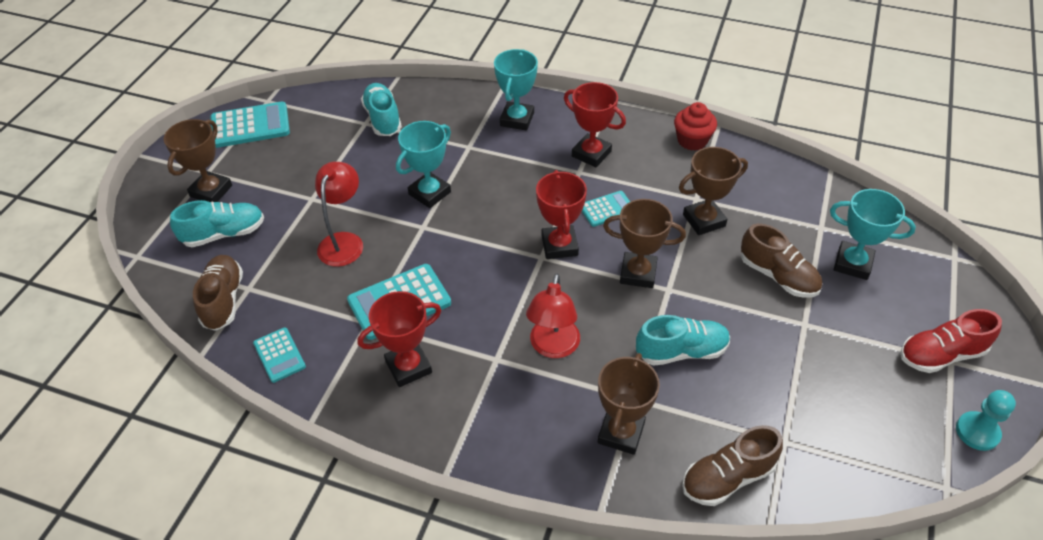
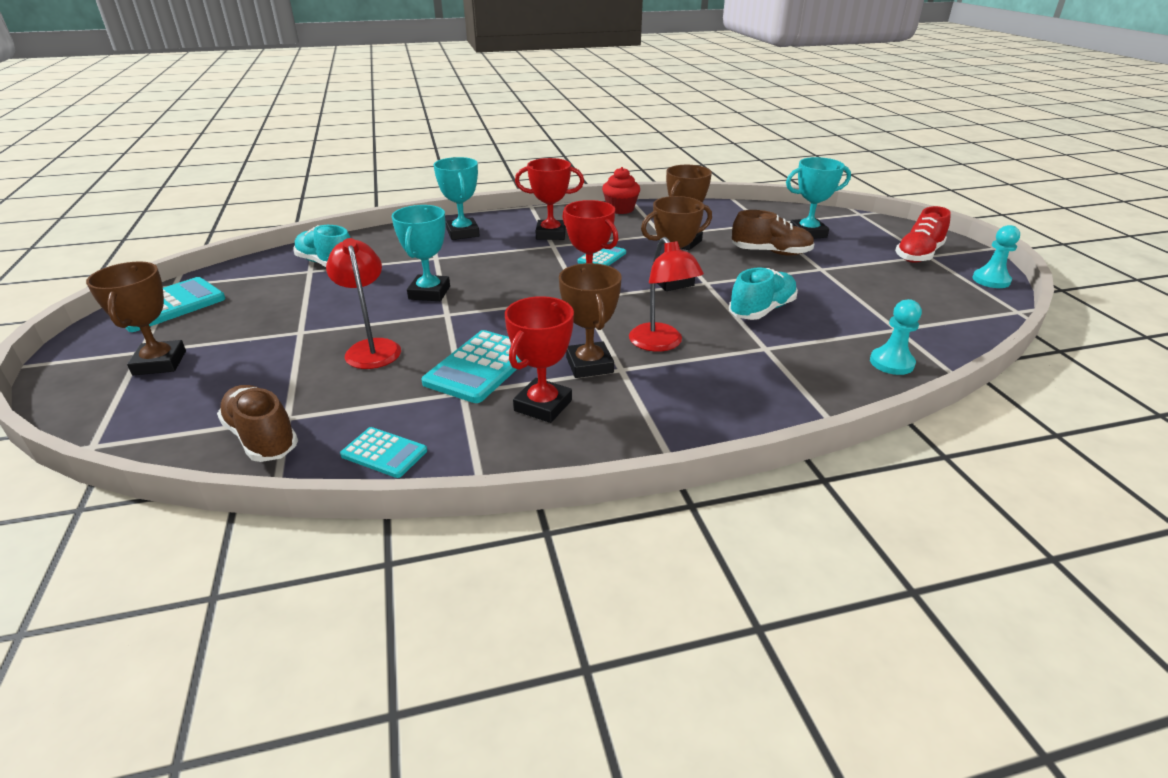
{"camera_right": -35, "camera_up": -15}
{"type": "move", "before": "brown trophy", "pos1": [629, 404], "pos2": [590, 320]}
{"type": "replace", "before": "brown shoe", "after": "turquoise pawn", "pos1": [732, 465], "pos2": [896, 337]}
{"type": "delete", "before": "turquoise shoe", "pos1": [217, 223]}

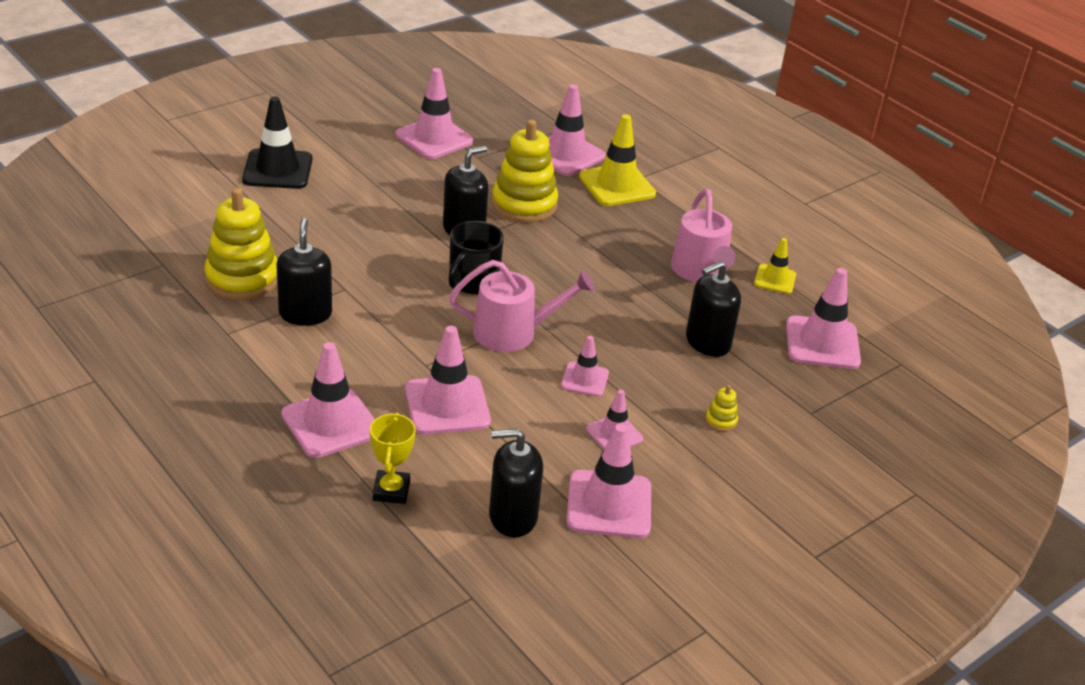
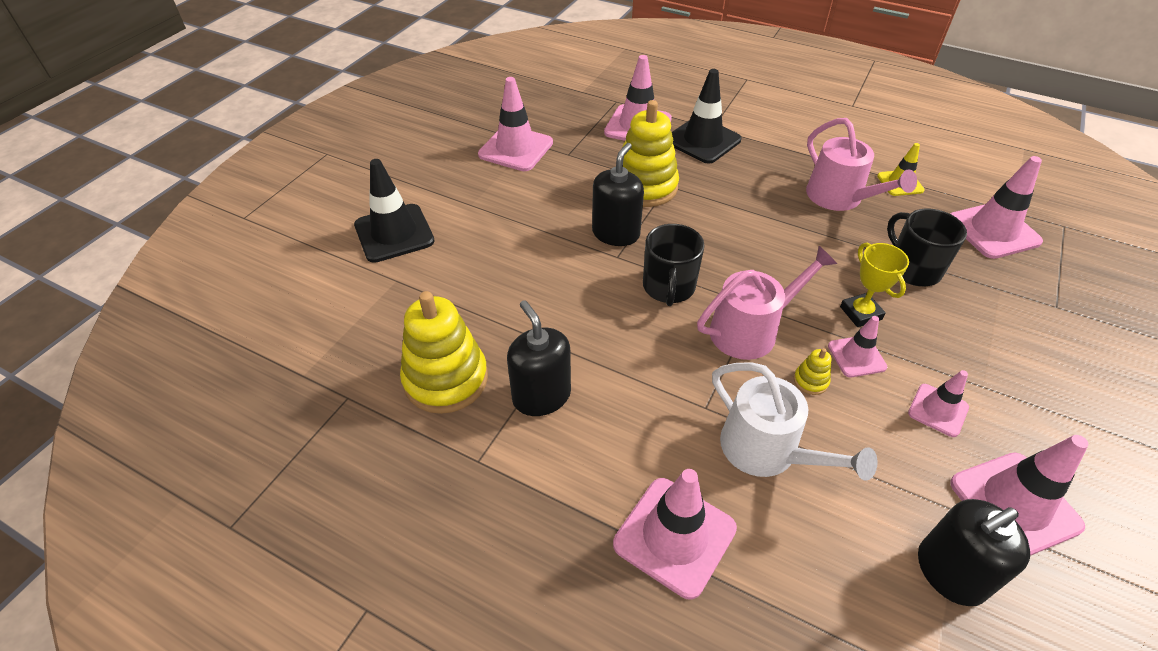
{"camera_right": -20, "camera_up": 10}
{"type": "recolor", "before": "yellow traffic cone", "after": "black traffic cone", "pos1": [617, 160], "pos2": [706, 116]}
{"type": "replace", "before": "pink traffic cone", "after": "white watering can", "pos1": [448, 380], "pos2": [795, 421]}
{"type": "move", "before": "yellow stacking toy", "pos1": [721, 408], "pos2": [812, 371]}
{"type": "move", "before": "yellow trophy", "pos1": [393, 458], "pos2": [874, 285]}
{"type": "replace", "before": "black soap dispenser", "after": "black mug", "pos1": [713, 309], "pos2": [927, 247]}

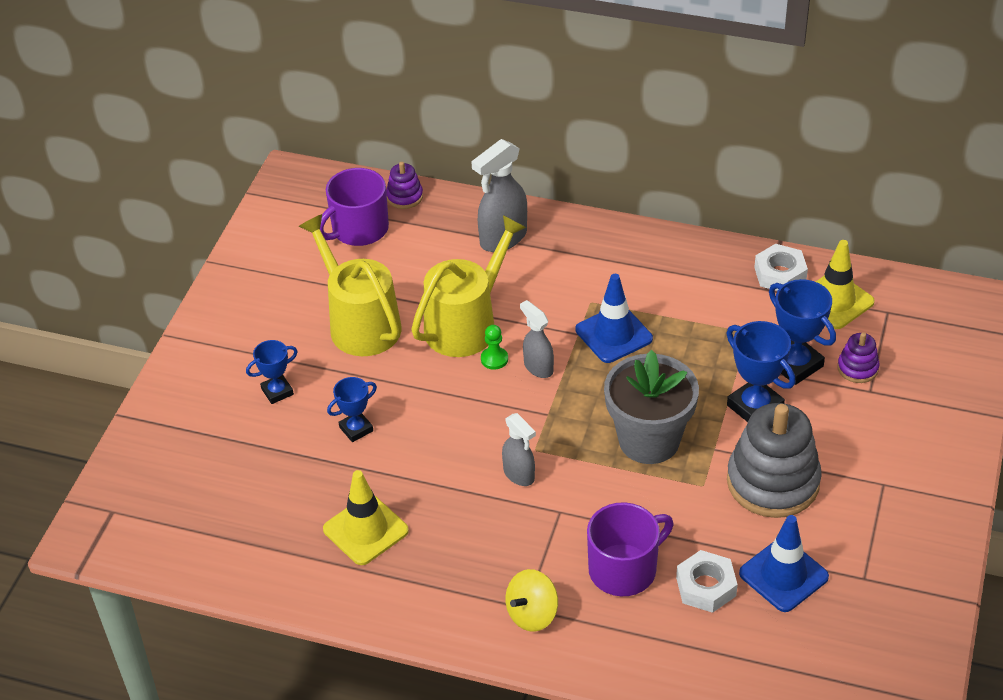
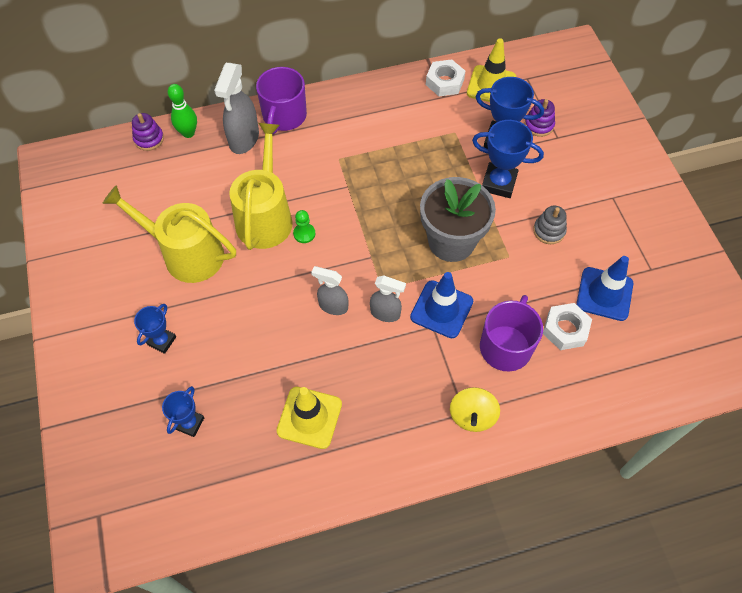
{"camera_right": -35, "camera_up": 15}
{"type": "move", "before": "blue trophy", "pos1": [352, 409], "pos2": [183, 411]}
{"type": "insert", "after": "green bowling pin", "pos2": [182, 111]}
{"type": "move", "before": "purple mug", "pos1": [354, 207], "pos2": [281, 100]}
{"type": "move", "before": "grey spray bottle", "pos1": [537, 339], "pos2": [330, 290]}
{"type": "move", "before": "blue traffic cone", "pos1": [614, 318], "pos2": [441, 305]}
{"type": "resize", "before": "grey stacking toy", "pos1": [774, 460], "pos2": [550, 225], "scale": 0.47}

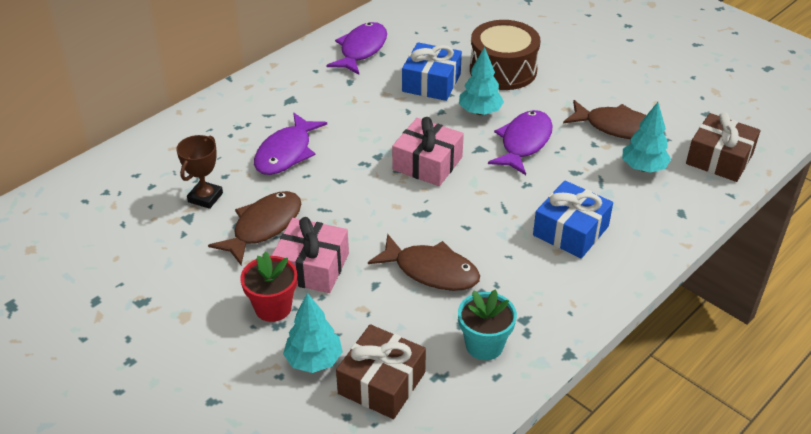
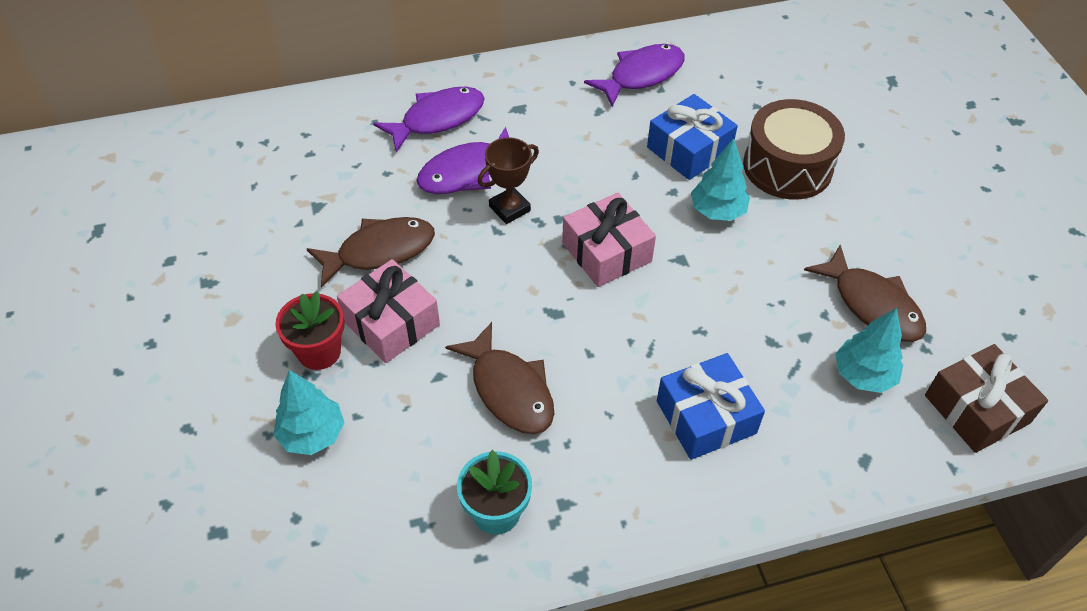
{"camera_right": 30, "camera_up": 10}
{"type": "move", "before": "purple fish", "pos1": [520, 142], "pos2": [429, 119]}
{"type": "move", "before": "brown trophy", "pos1": [200, 172], "pos2": [508, 180]}
{"type": "delete", "before": "brown gift", "pos1": [381, 371]}

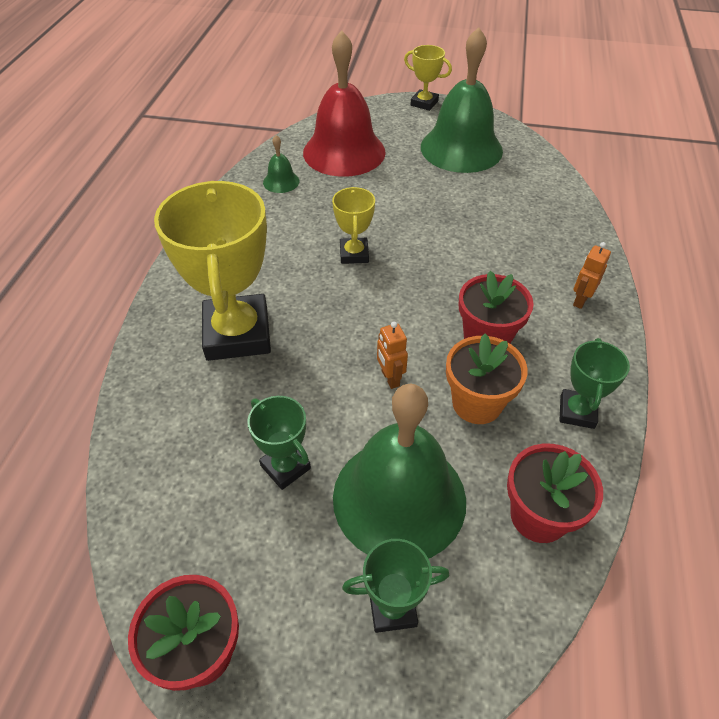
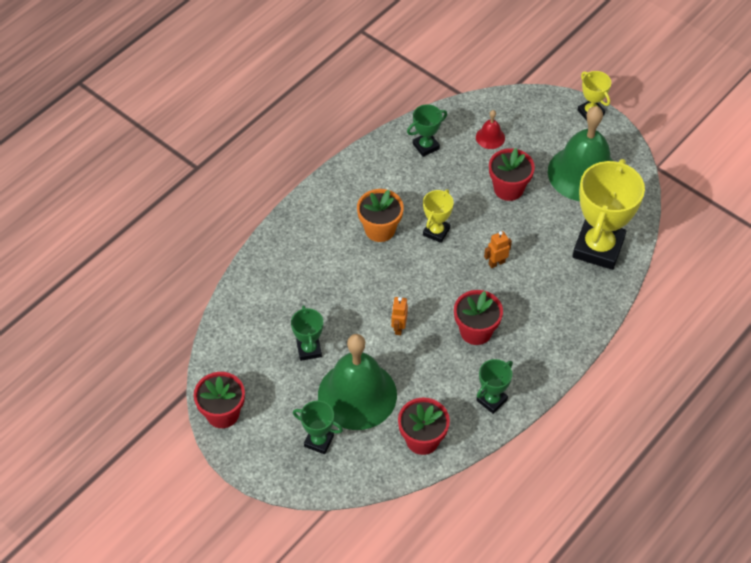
{"camera_right": 30, "camera_up": 5}
{"type": "move", "before": "orange flower pot", "pos1": [487, 379], "pos2": [380, 215]}
{"type": "replace", "before": "green bell", "after": "green trophy", "pos1": [281, 164], "pos2": [427, 131]}
{"type": "resize", "before": "red bell", "pos1": [344, 103], "pos2": [490, 129], "scale": 0.42}
{"type": "move", "before": "orange robot", "pos1": [592, 275], "pos2": [498, 249]}
{"type": "insert", "after": "red flower pot", "pos2": [512, 174]}
{"type": "move", "before": "yellow trophy", "pos1": [212, 271], "pos2": [608, 214]}

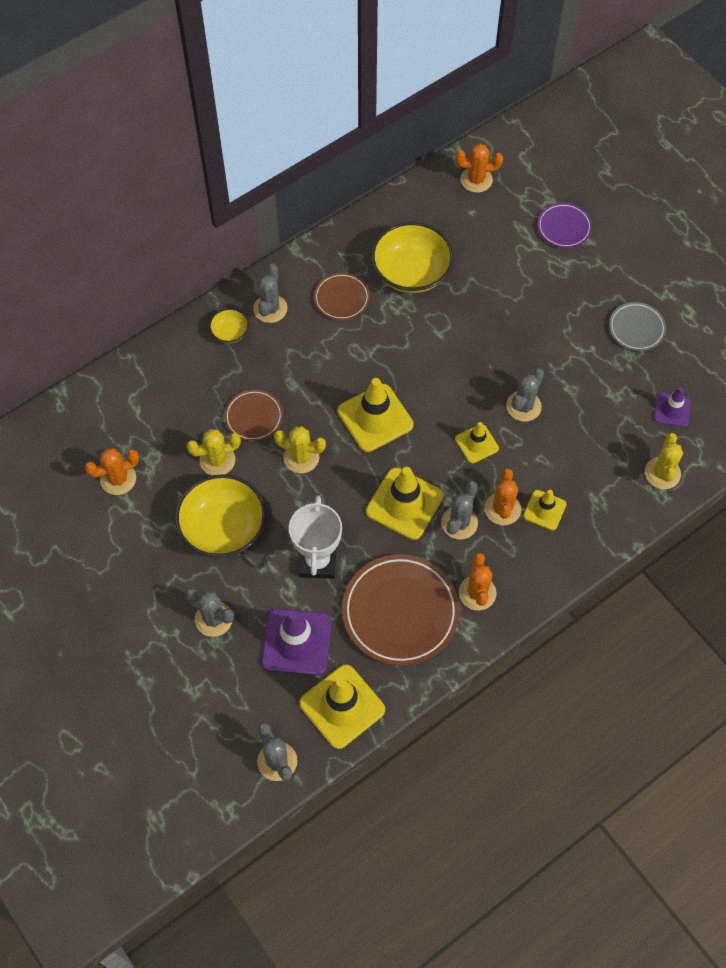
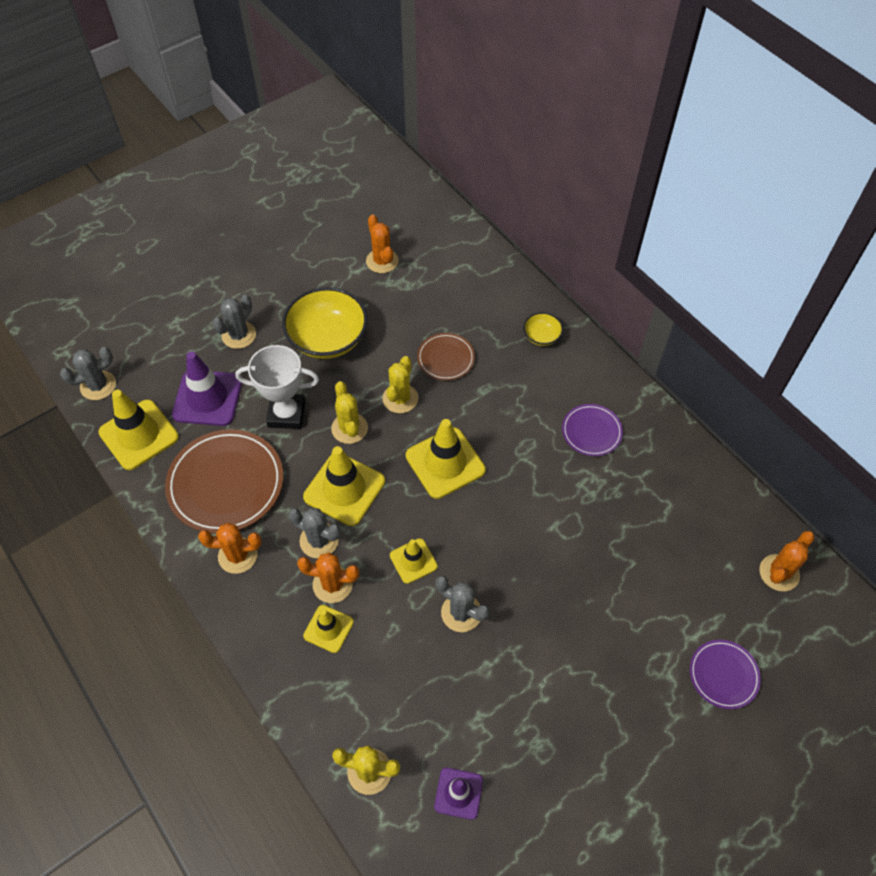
{"camera_right": 90, "camera_up": -5}
{"type": "move", "before": "yellow cactus", "pos1": [214, 452], "pos2": [349, 412]}
{"type": "recolor", "before": "brown plate", "after": "purple plate", "pos1": [342, 296], "pos2": [592, 430]}
{"type": "rotate", "before": "orange cactus", "pos1": [479, 168], "pos2": [787, 561], "turn": 45}
{"type": "delete", "before": "grey cactus", "pos1": [270, 293]}
{"type": "delete", "before": "yellow bowl", "pos1": [412, 257]}
{"type": "delete", "before": "grey plate", "pos1": [637, 326]}

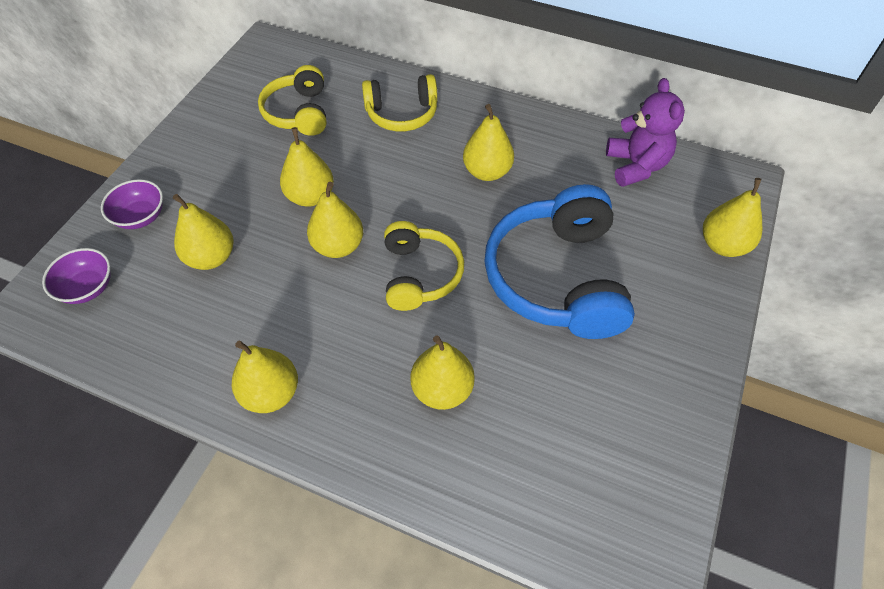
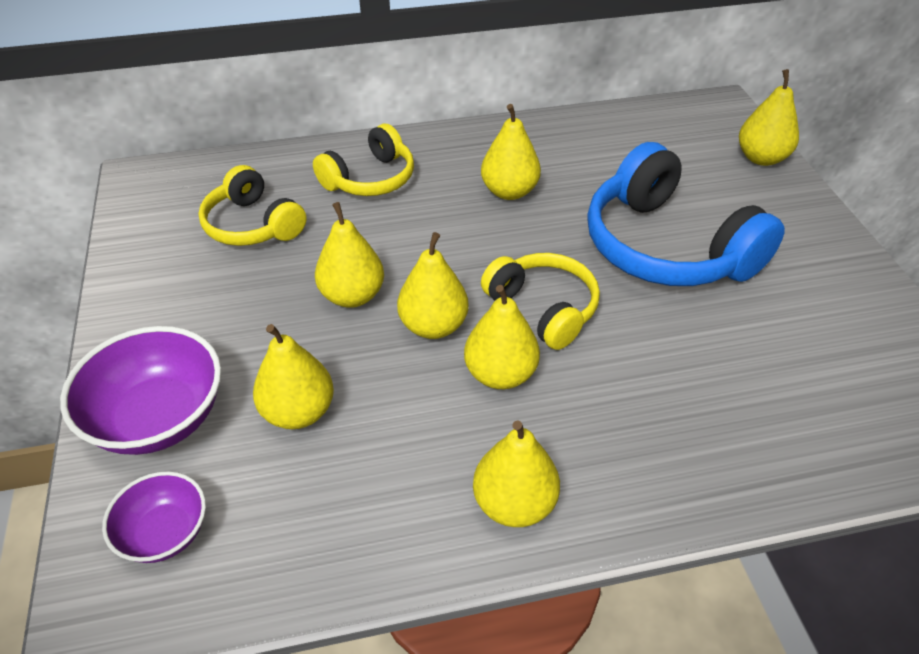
{"camera_right": -35, "camera_up": -10}
{"type": "resize", "before": "purple bowl", "pos1": [132, 204], "pos2": [140, 390], "scale": 1.71}
{"type": "move", "before": "yellow pear", "pos1": [442, 372], "pos2": [502, 337]}
{"type": "delete", "before": "purple teddy bear", "pos1": [645, 132]}

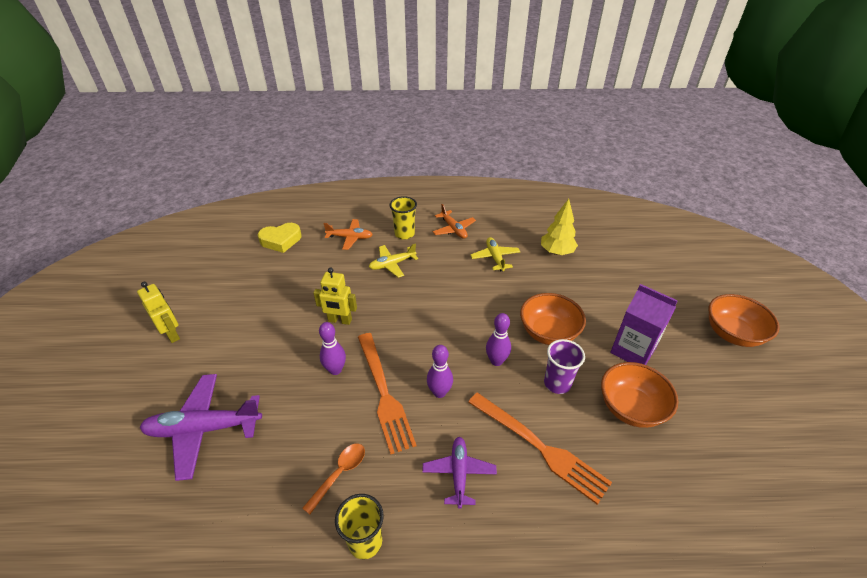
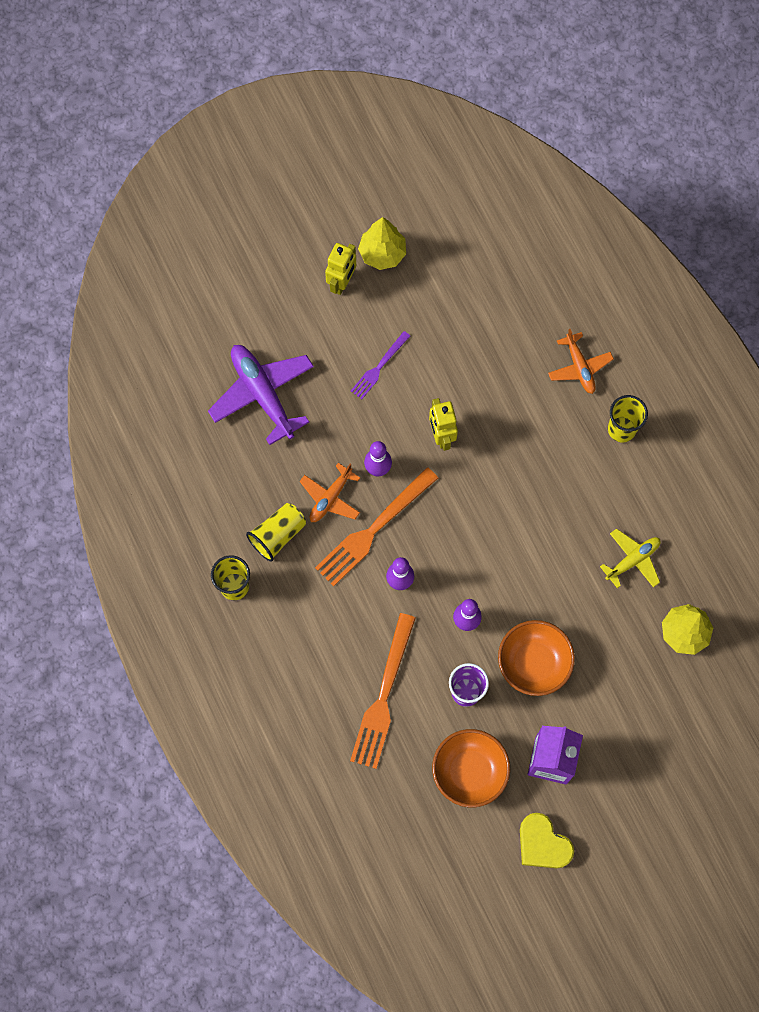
{"camera_right": 65, "camera_up": 30}
{"type": "replace", "before": "orange spoon", "after": "yellow cup", "pos1": [333, 479], "pos2": [276, 532]}
{"type": "move", "before": "orange plane", "pos1": [454, 221], "pos2": [330, 492]}
{"type": "insert", "after": "purple fork", "pos2": [380, 365]}
{"type": "insert", "after": "yellow tree", "pos2": [382, 243]}
{"type": "move", "before": "yellow heart", "pos1": [280, 238], "pos2": [547, 841]}
{"type": "delete", "before": "yellow plane", "pos1": [393, 260]}
{"type": "delete", "before": "purple plane", "pos1": [459, 473]}
{"type": "delete", "before": "orange bowl", "pos1": [744, 320]}

